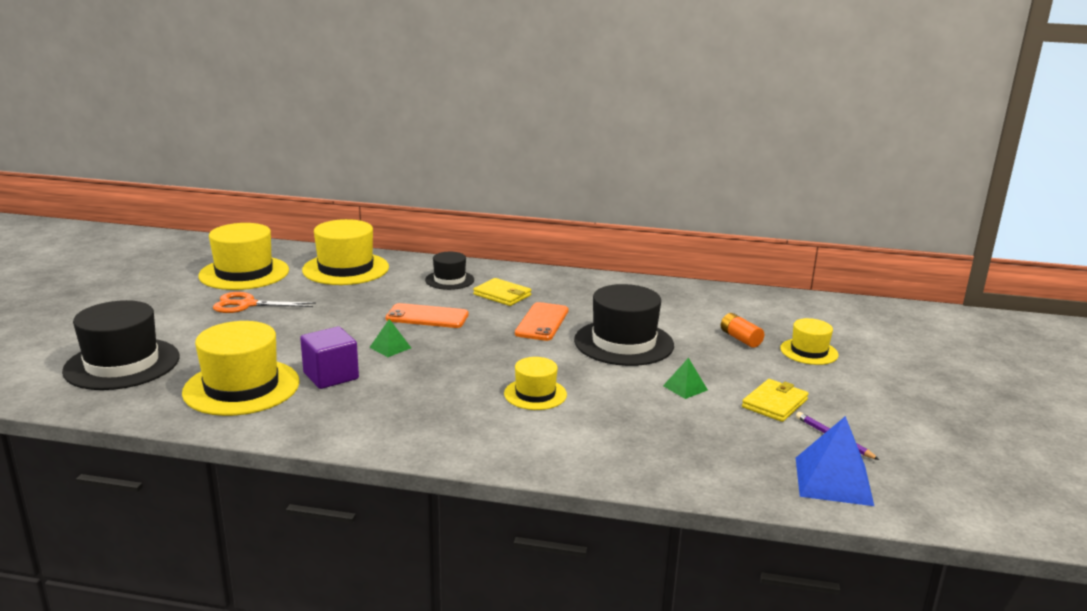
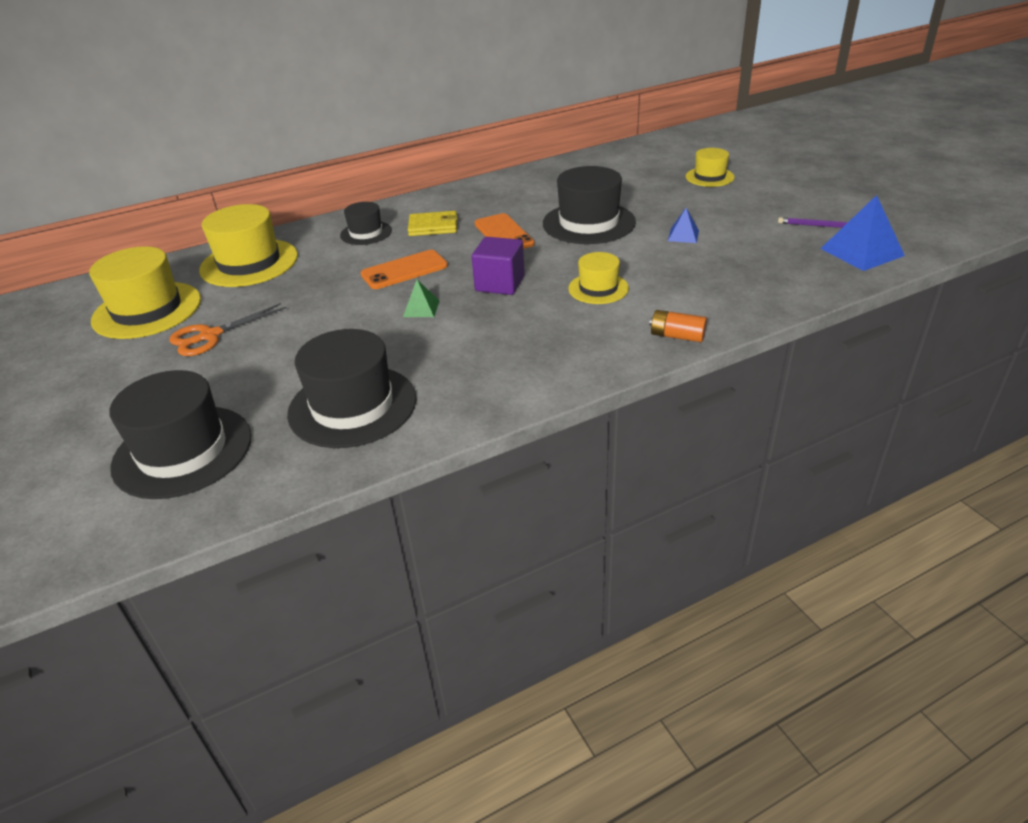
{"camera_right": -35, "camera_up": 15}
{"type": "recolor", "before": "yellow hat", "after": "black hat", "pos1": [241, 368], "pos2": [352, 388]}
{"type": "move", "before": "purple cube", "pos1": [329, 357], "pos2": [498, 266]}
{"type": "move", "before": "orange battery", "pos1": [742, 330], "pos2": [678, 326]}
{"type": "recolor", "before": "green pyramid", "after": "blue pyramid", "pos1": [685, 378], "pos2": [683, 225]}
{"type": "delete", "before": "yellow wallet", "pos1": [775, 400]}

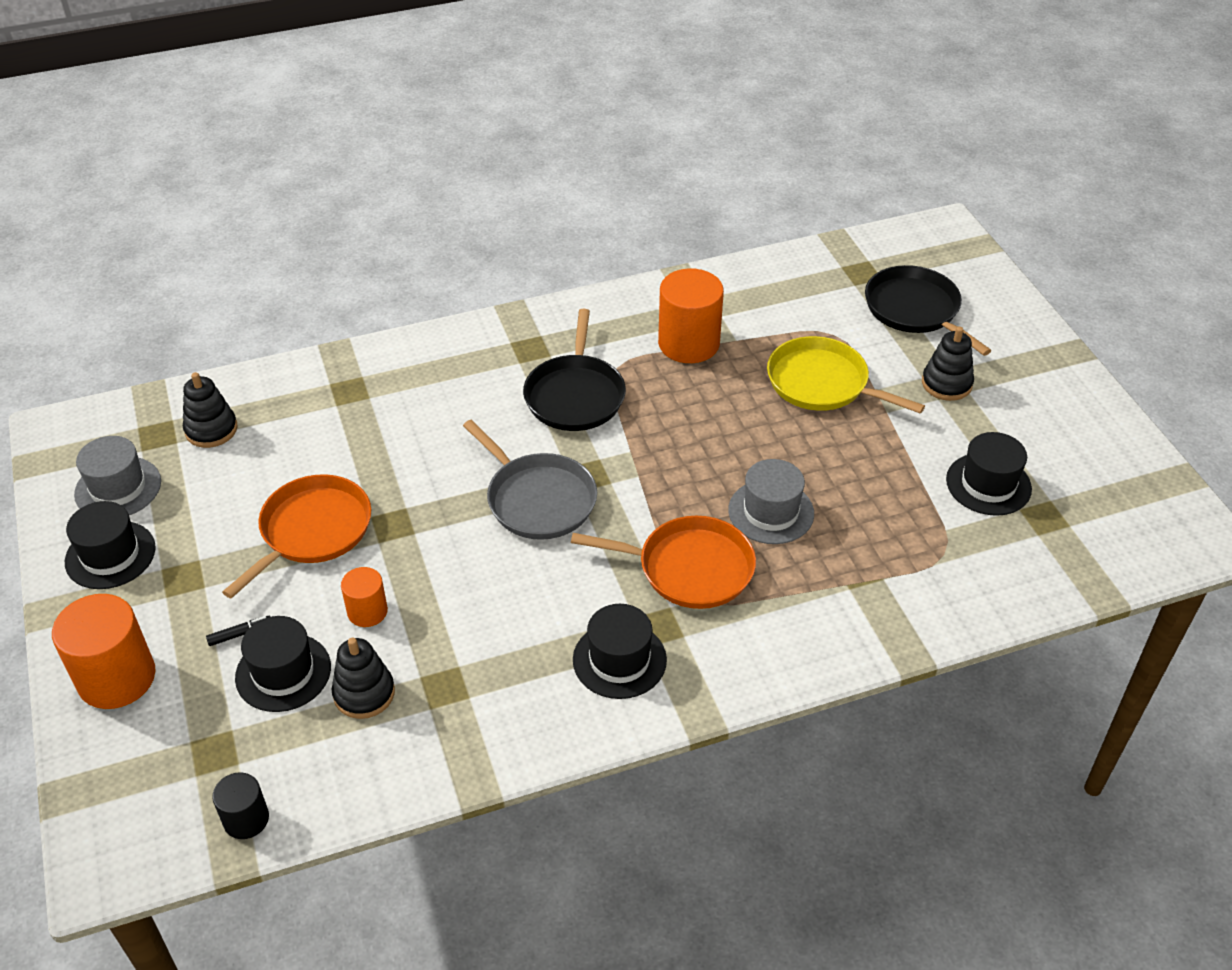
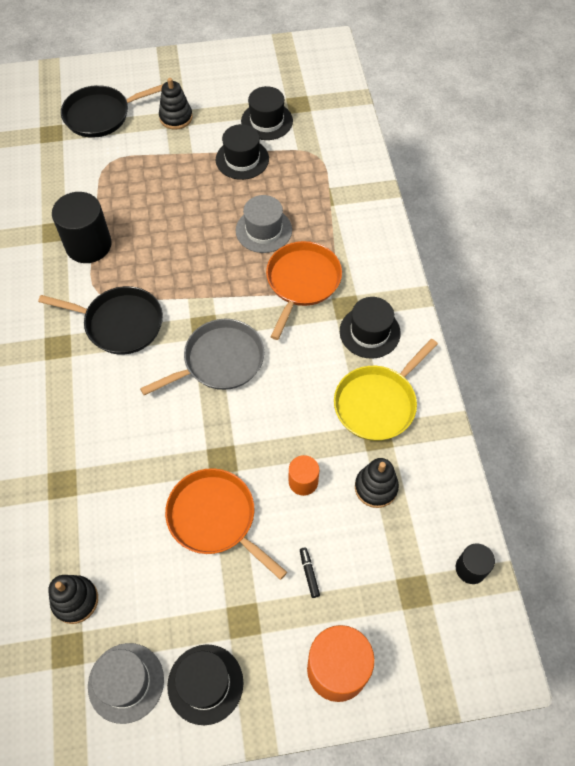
{"camera_right": -80, "camera_up": 15}
{"type": "recolor", "before": "orange cylinder", "after": "black cylinder", "pos1": [691, 315], "pos2": [82, 227]}
{"type": "move", "before": "black hat", "pos1": [283, 664], "pos2": [242, 152]}
{"type": "move", "before": "yellow pan", "pos1": [846, 375], "pos2": [386, 390]}

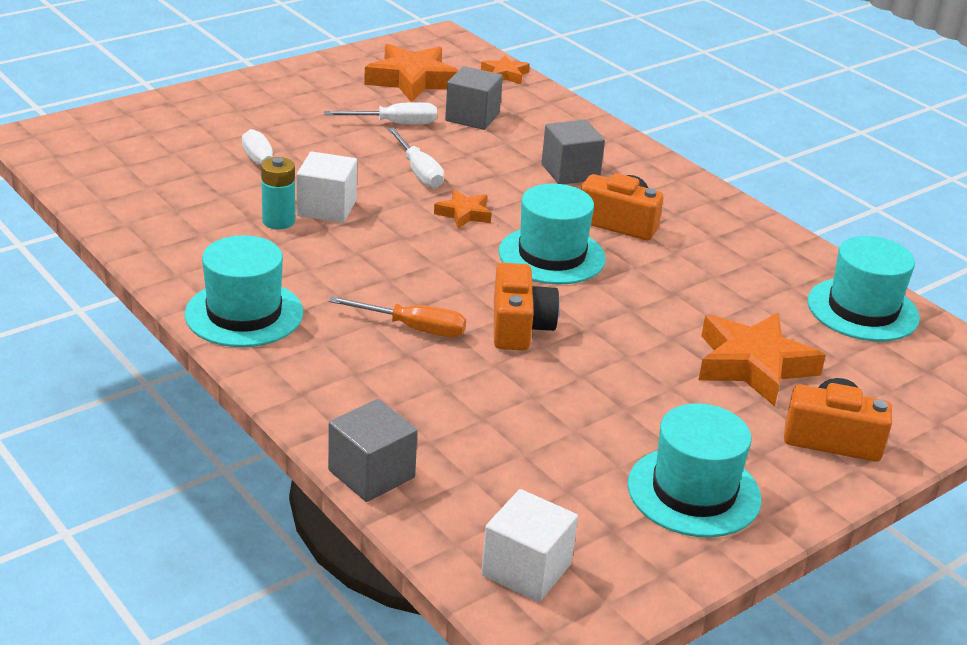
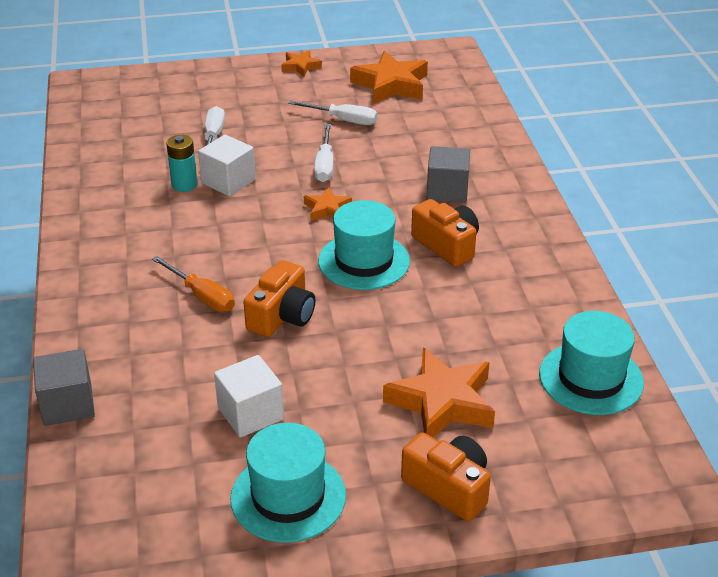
{"camera_right": 30, "camera_up": 5}
{"type": "move", "before": "white cube", "pos1": [529, 545], "pos2": [249, 396]}
{"type": "move", "before": "orange star", "pos1": [505, 69], "pos2": [301, 63]}
{"type": "delete", "before": "turquoise hat", "pos1": [244, 291]}
{"type": "delete", "before": "grey cube", "pos1": [474, 98]}

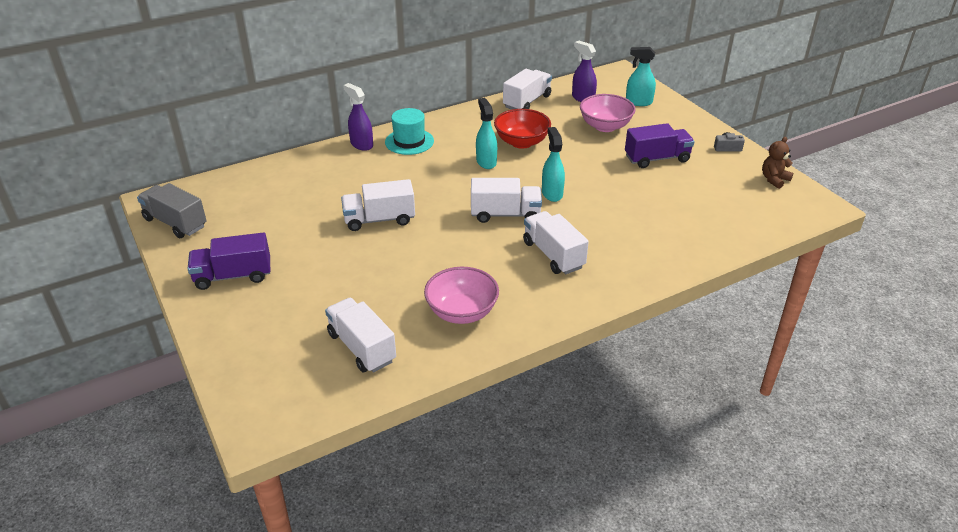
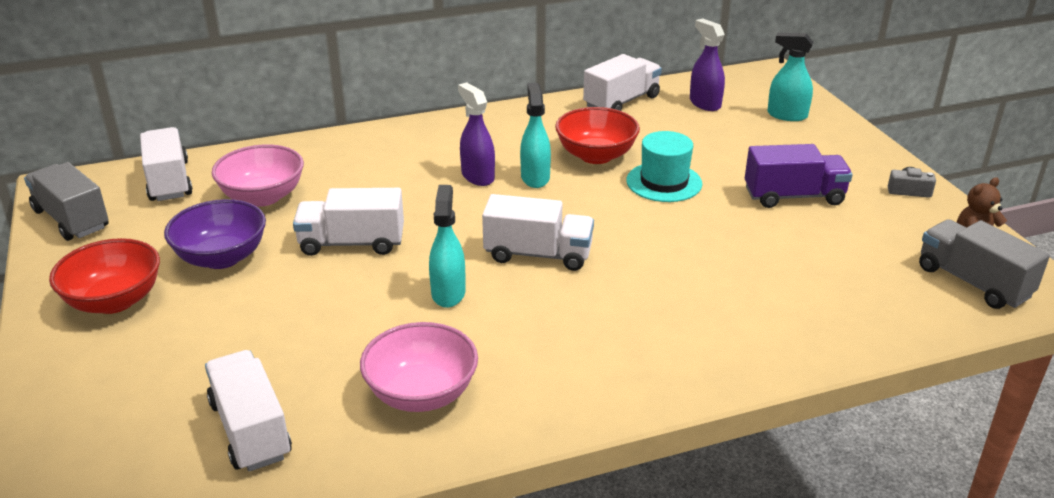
{"camera_right": 10, "camera_up": -5}
{"type": "replace", "before": "purple truck", "after": "red bowl", "pos1": [229, 261], "pos2": [104, 276]}
{"type": "move", "before": "white truck", "pos1": [556, 242], "pos2": [166, 164]}
{"type": "insert", "after": "purple bowl", "pos2": [215, 234]}
{"type": "move", "before": "pink bowl", "pos1": [608, 113], "pos2": [258, 175]}
{"type": "move", "before": "turquoise spray bottle", "pos1": [553, 164], "pos2": [447, 246]}
{"type": "move", "before": "purple spray bottle", "pos1": [358, 117], "pos2": [476, 134]}
{"type": "move", "before": "turquoise hat", "pos1": [409, 131], "pos2": [664, 166]}
{"type": "insert", "after": "grey truck", "pos2": [984, 264]}

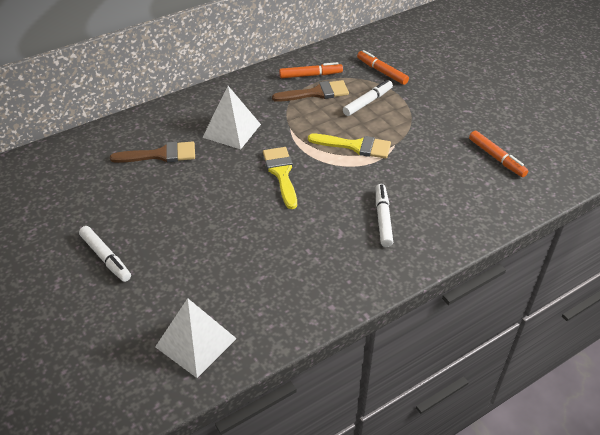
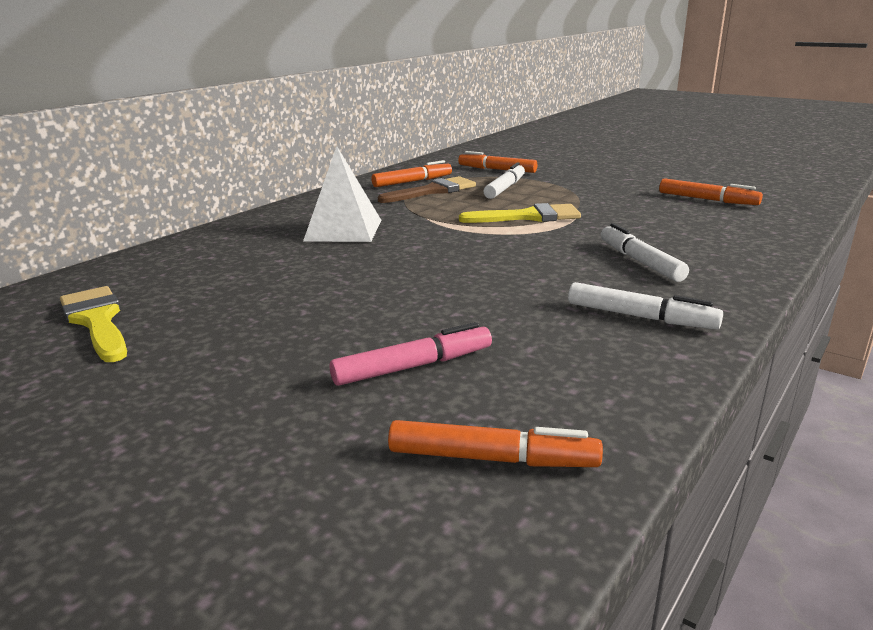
{"camera_right": -20, "camera_up": -20}
{"type": "move", "before": "yellow brush", "pos1": [280, 178], "pos2": [93, 324]}
{"type": "insert", "after": "pink marker", "pos2": [411, 354]}
{"type": "replace", "before": "white pyramid", "after": "orange marker", "pos1": [196, 338], "pos2": [495, 443]}
{"type": "move", "before": "white marker", "pos1": [105, 254], "pos2": [645, 305]}
{"type": "delete", "before": "brown brush", "pos1": [152, 152]}

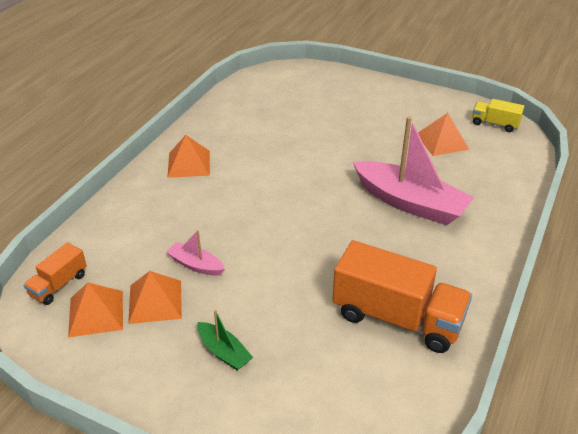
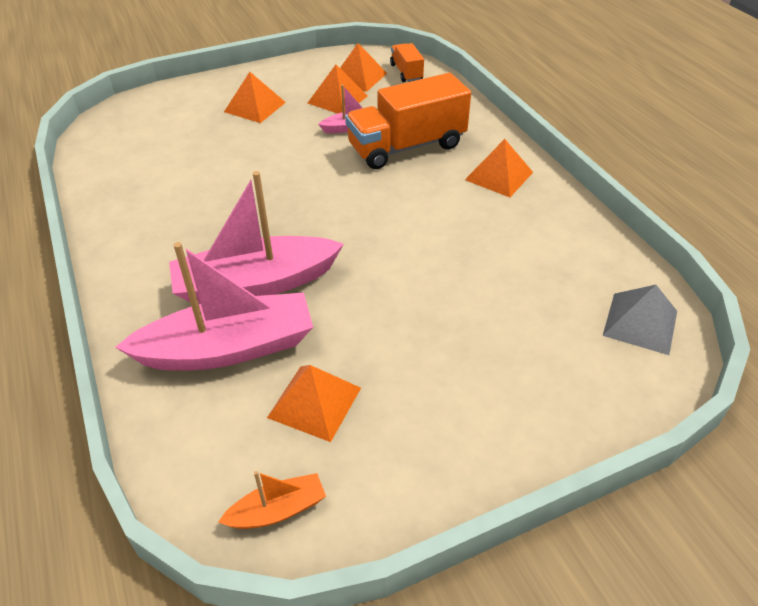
{"camera_right": 130, "camera_up": 5}
{"type": "insert", "after": "pink boat", "pos2": [214, 306]}
{"type": "replace", "before": "yellow truck", "after": "orange boat", "pos1": [498, 115], "pos2": [272, 500]}
{"type": "replace", "before": "green boat", "after": "orange pyramid", "pos1": [225, 340], "pos2": [255, 97]}
{"type": "move", "before": "orange truck", "pos1": [402, 296], "pos2": [408, 121]}
{"type": "insert", "after": "grey pyramid", "pos2": [640, 320]}

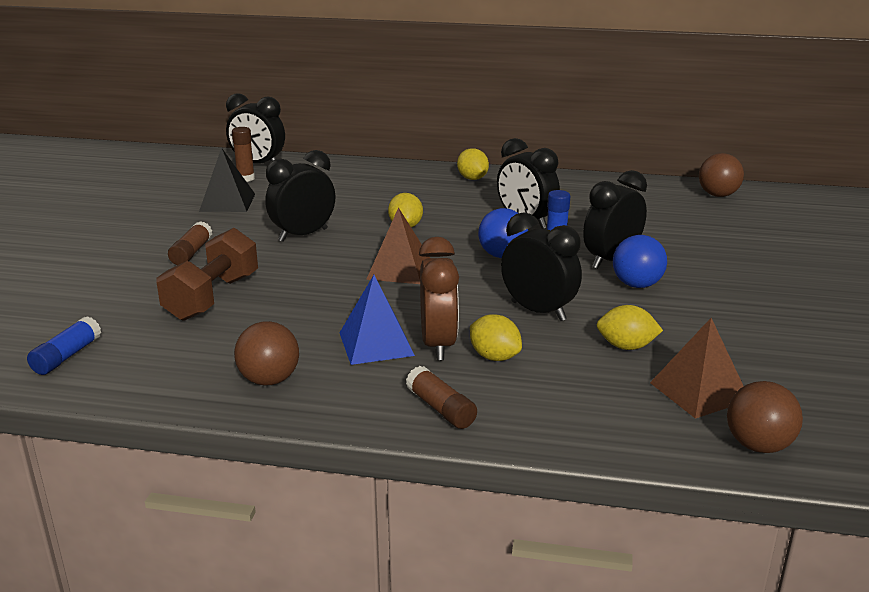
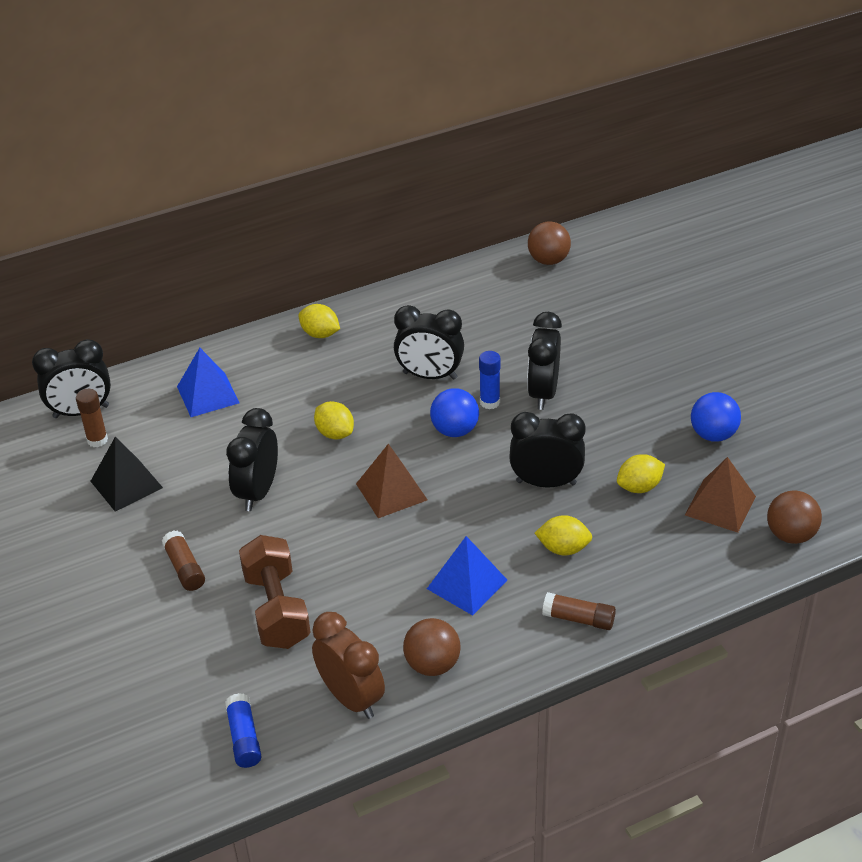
{"camera_right": -35, "camera_up": 15}
{"type": "insert", "after": "blue pyramid", "pos2": [208, 382]}
{"type": "move", "before": "brown clock", "pos1": [439, 299], "pos2": [348, 665]}
{"type": "move", "before": "blue ball", "pos1": [640, 261], "pos2": [716, 417]}

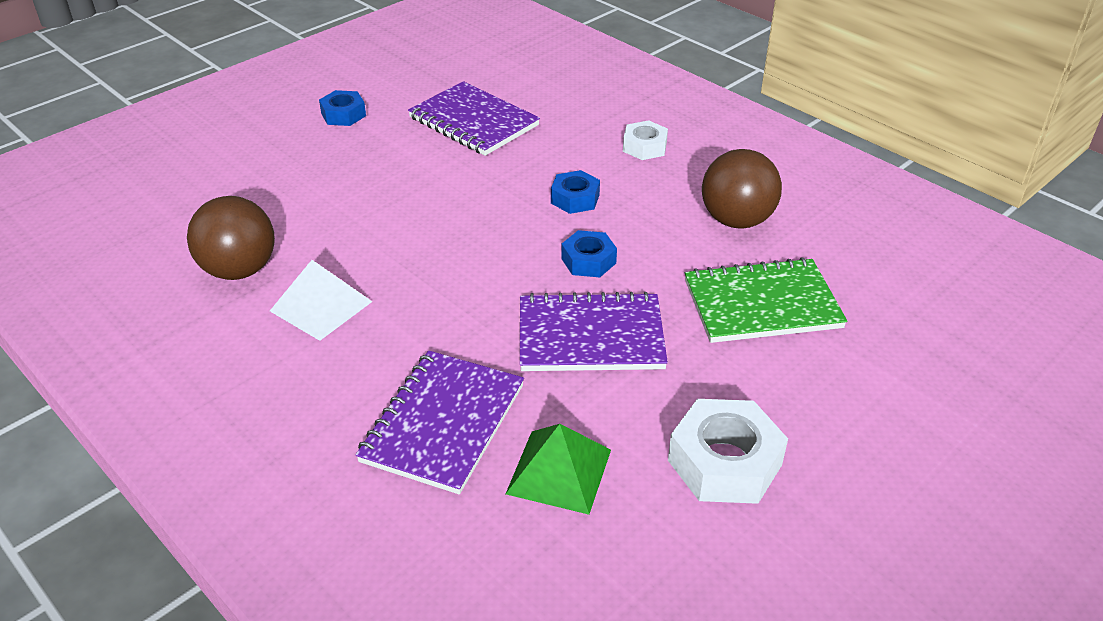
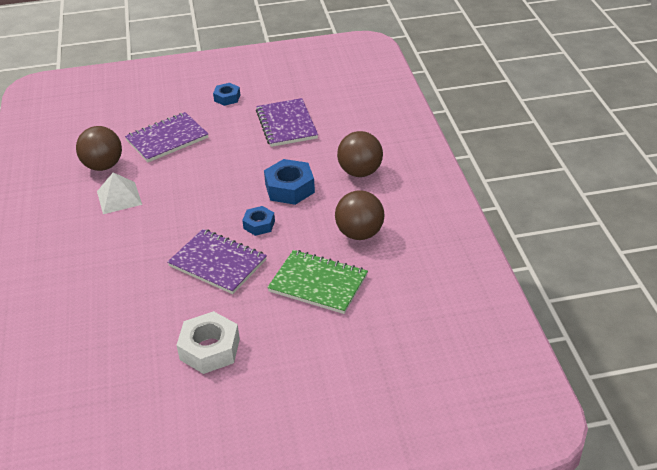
{"camera_right": 35, "camera_up": 0}
{"type": "move", "before": "purple notebook", "pos1": [439, 423], "pos2": [166, 137]}
{"type": "resize", "before": "blue nut", "pos1": [575, 192], "pos2": [289, 182], "scale": 1.67}
{"type": "replace", "before": "white nut", "after": "brown ball", "pos1": [645, 140], "pos2": [360, 154]}
{"type": "delete", "before": "green pyramid", "pos1": [558, 469]}

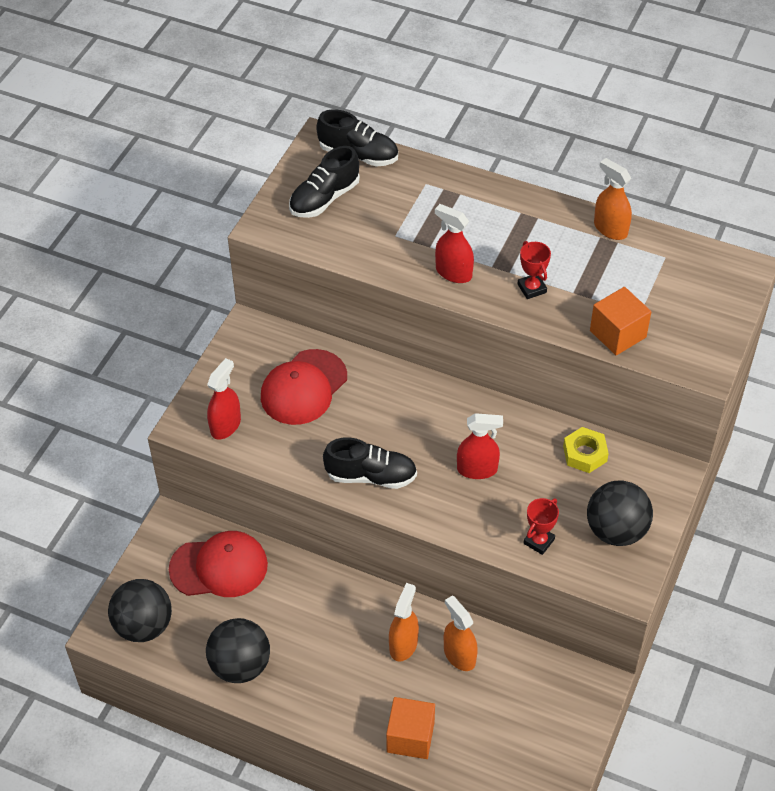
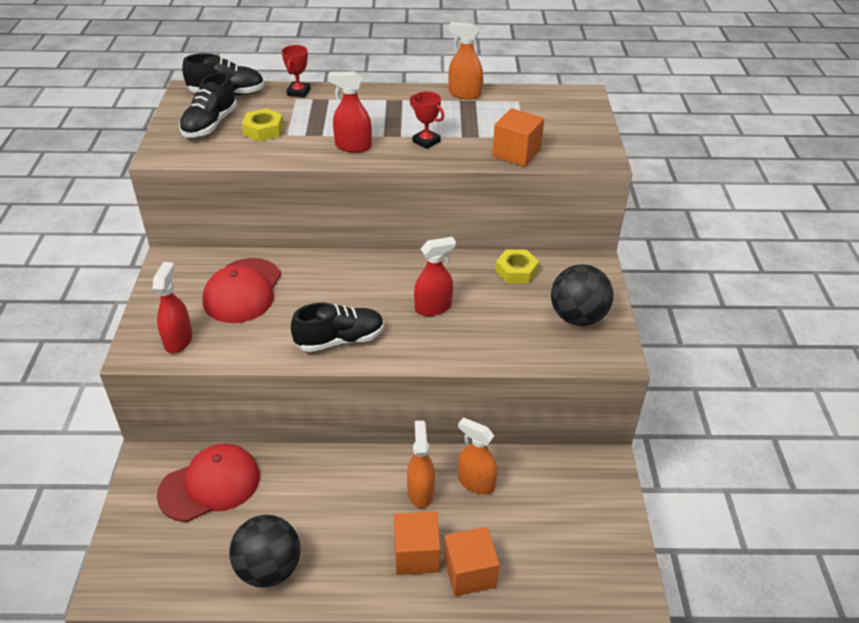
{"camera_right": -25, "camera_up": -10}
{"type": "insert", "after": "yellow nut", "pos2": [263, 125]}
{"type": "move", "before": "red trophy", "pos1": [541, 526], "pos2": [296, 71]}
{"type": "insert", "after": "orange cube", "pos2": [417, 543]}
{"type": "delete", "before": "black ball", "pos1": [140, 610]}

